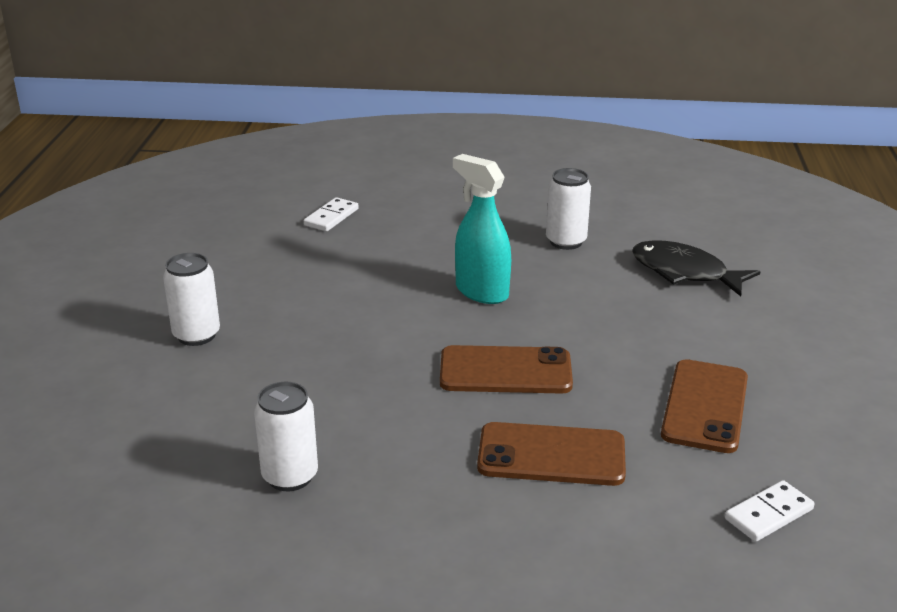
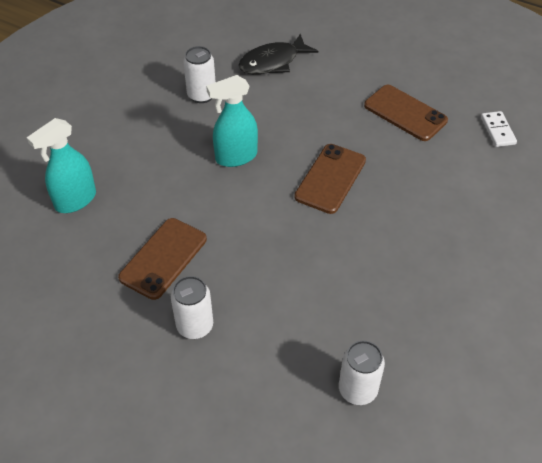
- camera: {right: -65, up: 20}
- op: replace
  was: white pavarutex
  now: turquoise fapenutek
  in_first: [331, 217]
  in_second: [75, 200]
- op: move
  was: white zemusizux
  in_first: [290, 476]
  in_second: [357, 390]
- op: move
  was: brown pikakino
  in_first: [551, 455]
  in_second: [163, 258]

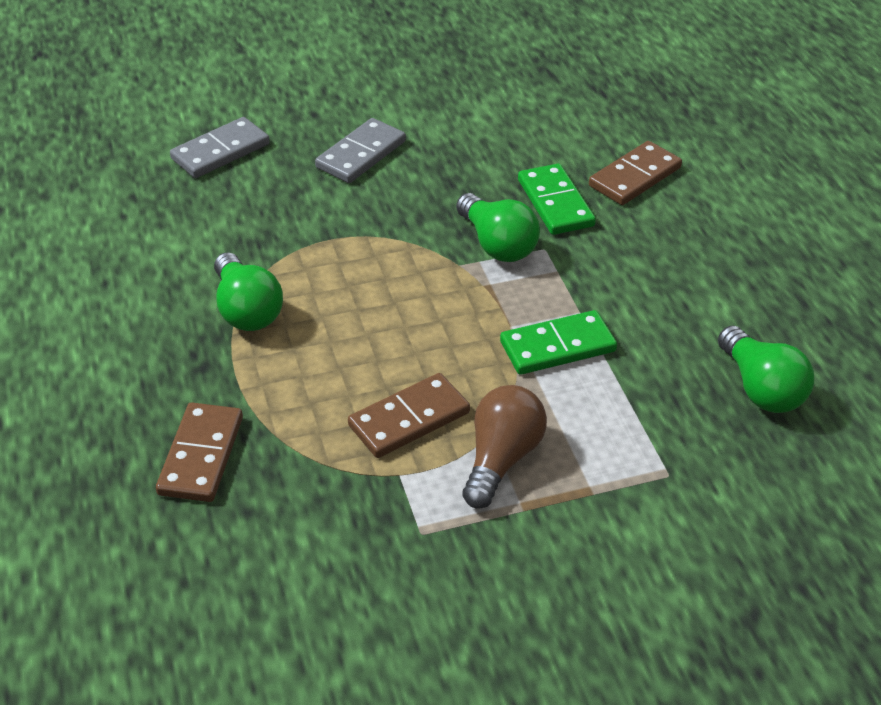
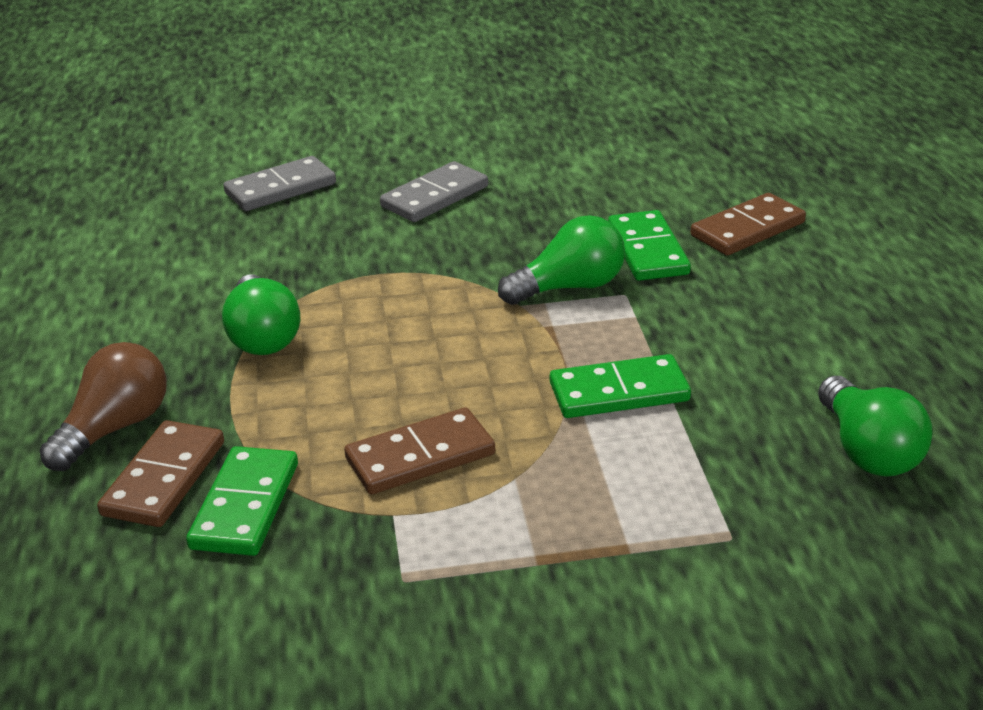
- camera: {right: 10, up: -10}
- op: rotate
  was: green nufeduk
  in_first: [497, 244]
  in_second: [570, 287]
  clockwise: -90
- op: move
  was: brown nufeduk
  in_first: [501, 458]
  in_second: [115, 428]
- op: insert
  now: green pavarutex
  in_second: [245, 506]

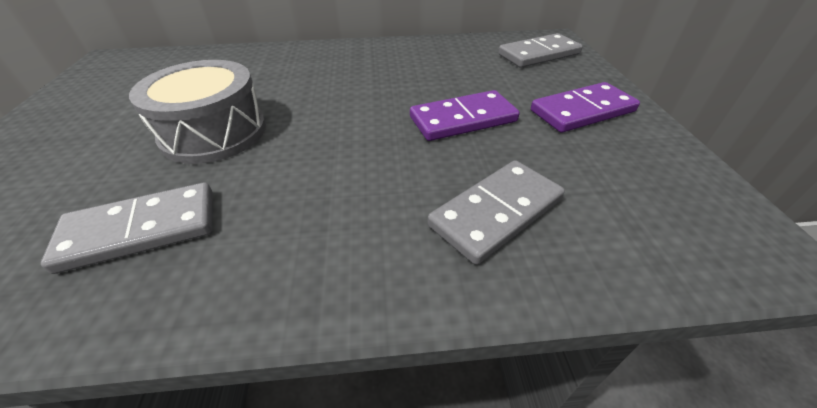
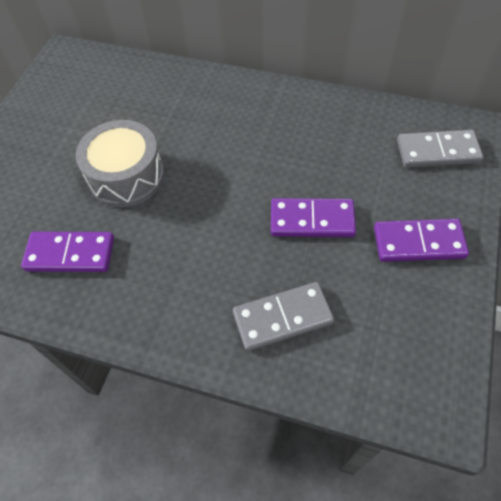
- camera: {right: 25, up: 15}
- op: recolor
  was: grey pavarutex
  now: purple pavarutex
  in_first: [141, 229]
  in_second: [70, 254]

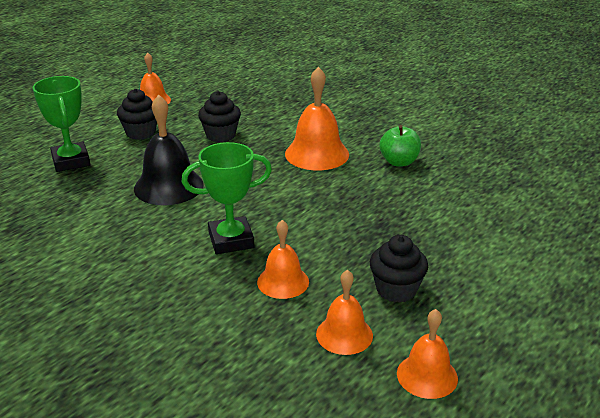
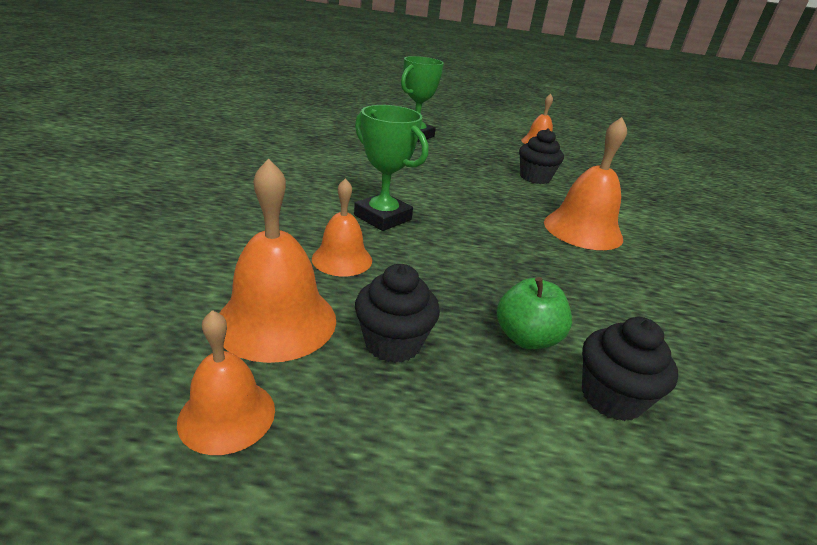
- camera: {right: 55, up: 0}
- op: move
  was: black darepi
  in_first: [141, 133]
  in_second: [611, 397]
- op: delete
  was: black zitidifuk
  in_first: [168, 186]
- op: move
  was: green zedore
  in_first: [399, 162]
  in_second: [526, 338]
- op: resize
  was: orange zitidifuk
  in_first: [344, 334]
  in_second: [277, 321]
  ratio: 1.6

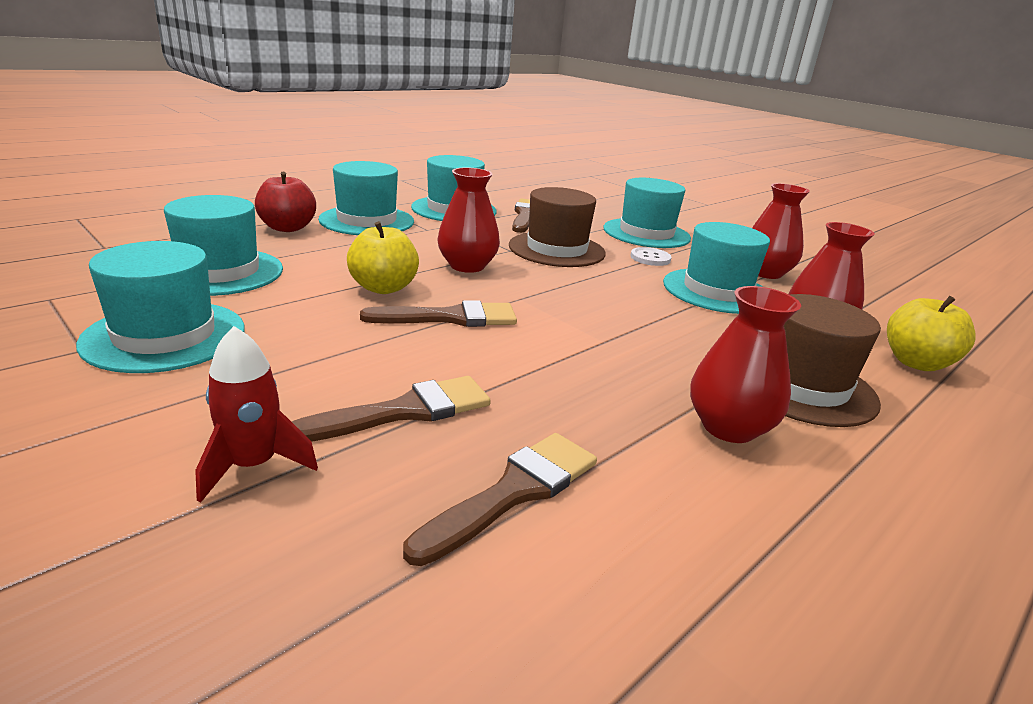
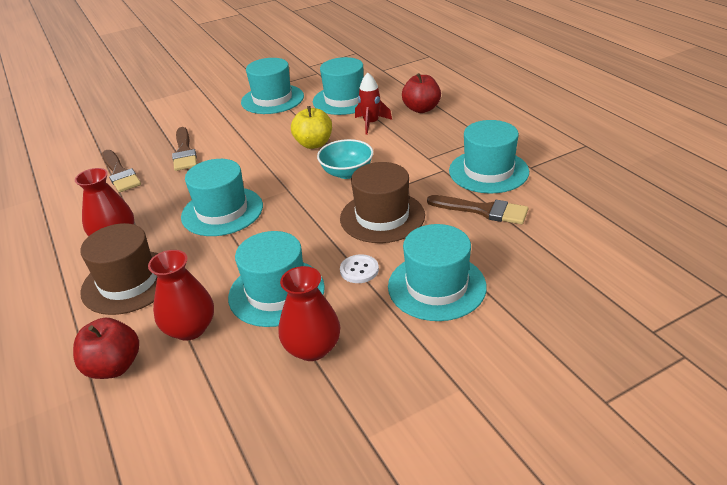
- camera: {right: 110, up: 10}
- op: move
  was: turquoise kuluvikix
  in_first: [367, 221]
  in_second: [222, 211]
- op: replace
  was: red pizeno
  now: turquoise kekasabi
  in_first: [467, 266]
  in_second: [347, 172]
- op: recolor
  was: yellow zedore
  now: red zedore
  in_first: [916, 363]
  in_second: [114, 366]
- op: delete
  was: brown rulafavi
  in_first: [450, 318]
- op: move
  was: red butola
  in_first: [253, 465]
  in_second: [371, 123]

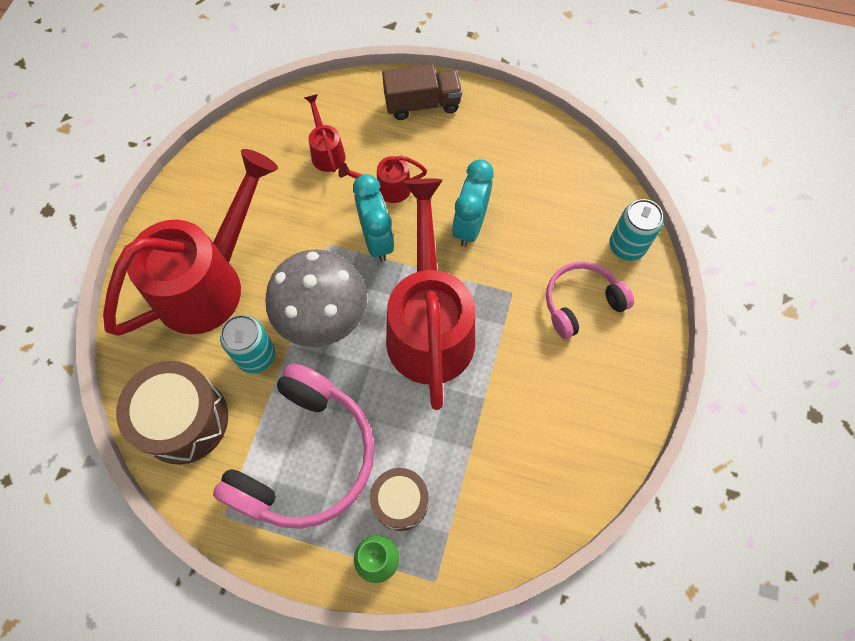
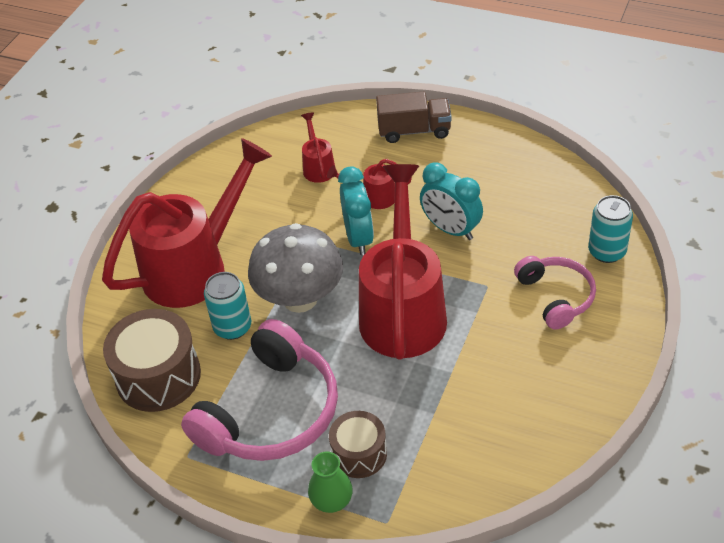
- camera: {right: 10, up: -20}
- op: rotate
  was: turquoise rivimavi
  in_first: [470, 225]
  in_second: [451, 229]
  clockwise: -75
- op: rotate
  was: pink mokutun
  in_first: [581, 303]
  in_second: [556, 296]
  clockwise: 90

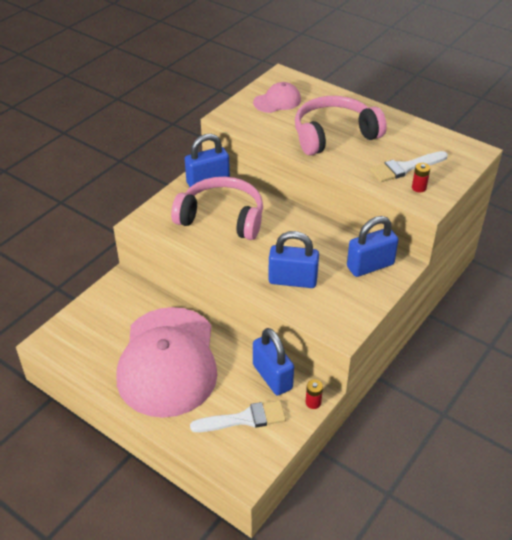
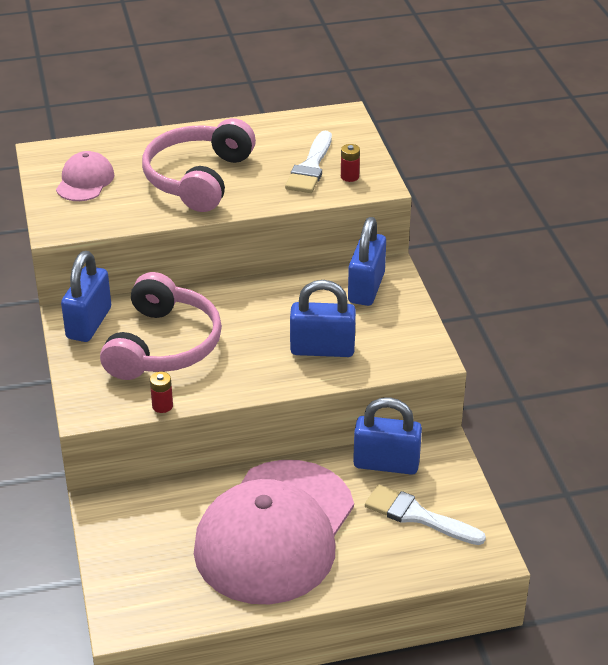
- camera: {right: -50, up: -5}
- op: rotate
  was: pink mokutun
  in_first: [222, 218]
  in_second: [163, 345]
  clockwise: 135
- op: rotate
  was: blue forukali
  in_first: [292, 280]
  in_second: [322, 349]
  clockwise: 45
- op: rotate
  was: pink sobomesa
  in_first: [168, 361]
  in_second: [275, 532]
  clockwise: 75
- op: move
  was: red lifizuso
  in_first: [313, 402]
  in_second: [162, 406]
- op: rotate
  was: white rulafavi
  in_first: [244, 419]
  in_second: [417, 516]
  clockwise: -90

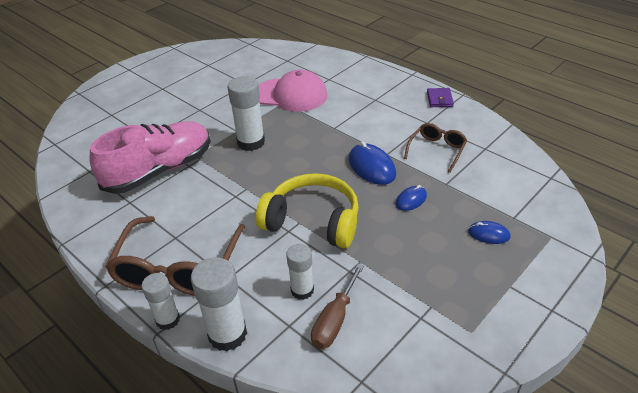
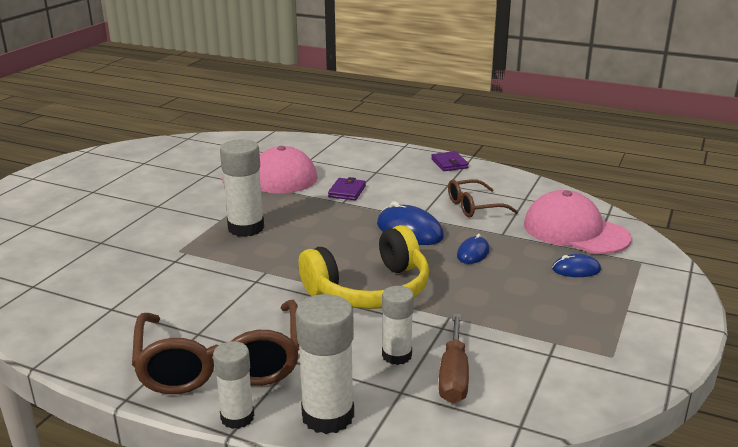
- camera: {right: -20, up: -15}
- op: delete
  was: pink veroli
  in_first: [160, 170]
- op: rotate
  was: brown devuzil
  in_first: [437, 150]
  in_second: [474, 207]
  clockwise: -120
- op: rotate
  was: yellow mokutun
  in_first: [312, 221]
  in_second: [369, 289]
  clockwise: 150
- op: insert
  now: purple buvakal
  in_second: [347, 191]
- op: insert
  now: pink sobomesa
  in_second: [575, 231]

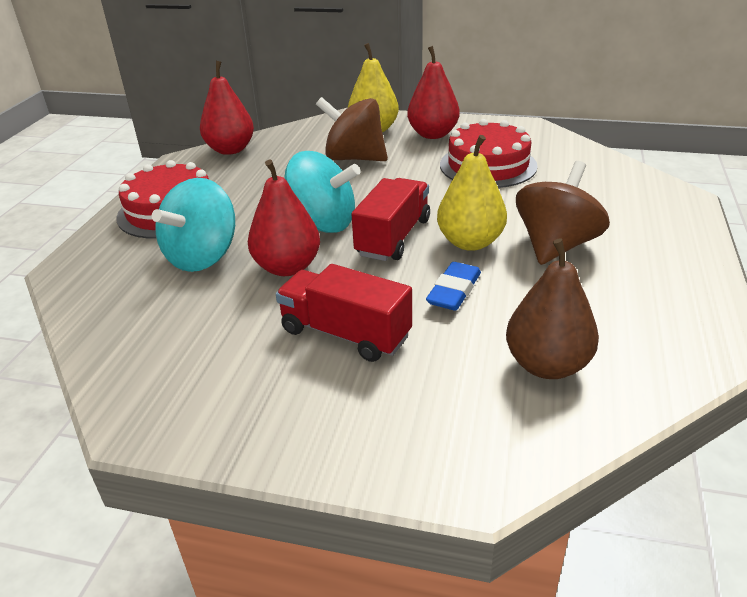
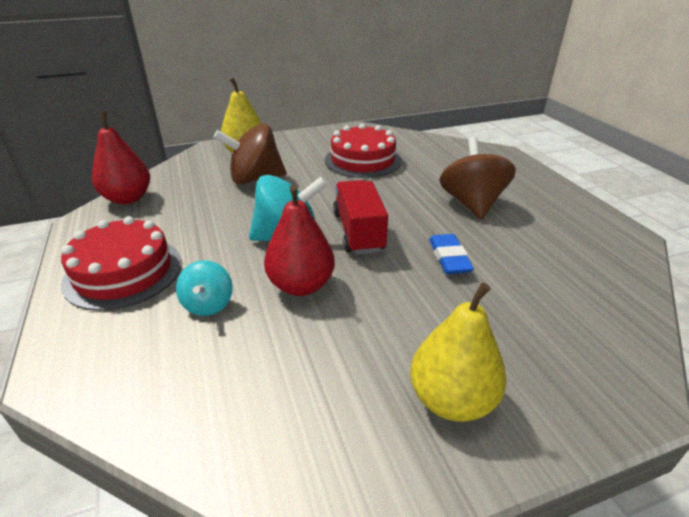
- camera: {right: -35, up: 0}
- op: delete
  was: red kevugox
  in_first: [433, 134]
- op: move
  was: yellow kevugox
  in_first: [470, 242]
  in_second: [451, 400]
- op: resize
  was: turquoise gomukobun
  in_first: [202, 256]
  in_second: [208, 304]
  ratio: 0.56
- op: delete
  was: brown kevugox
  in_first: [547, 365]
- op: delete
  was: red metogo
  in_first: [345, 333]

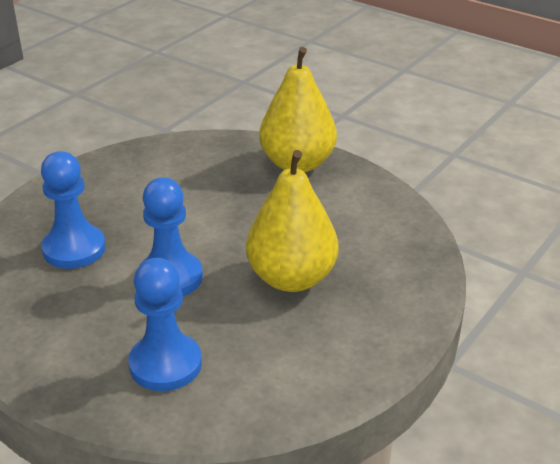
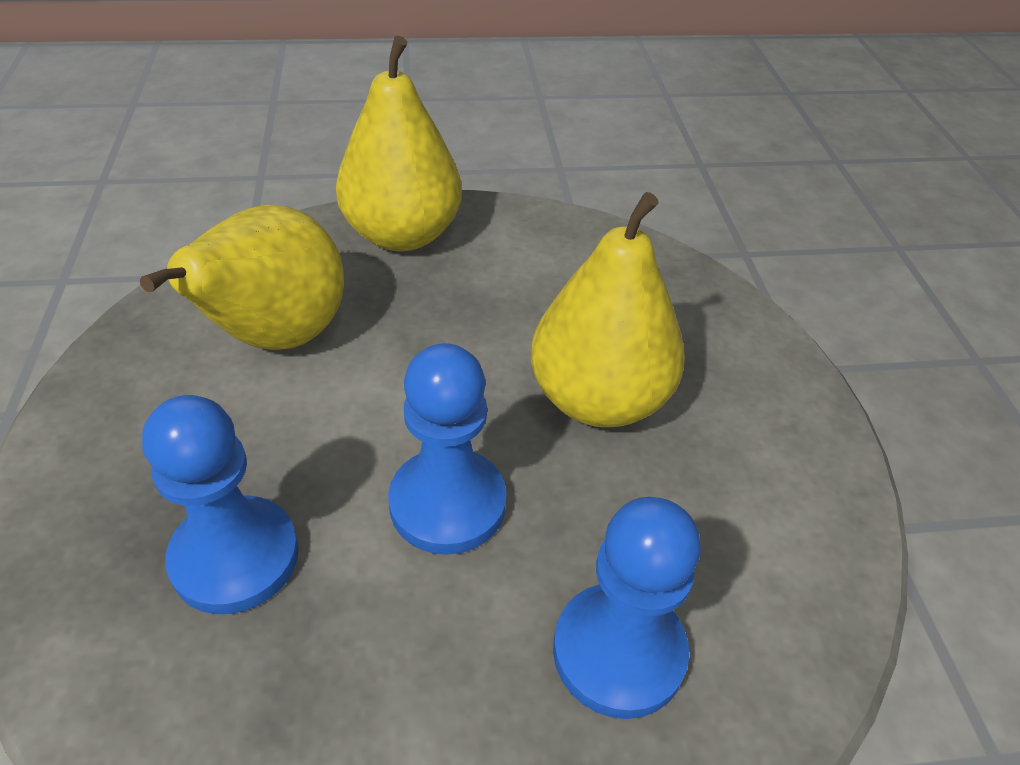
- camera: {right: -45, up: 10}
- op: insert
  now: yellow kevugox
  in_second: [275, 337]

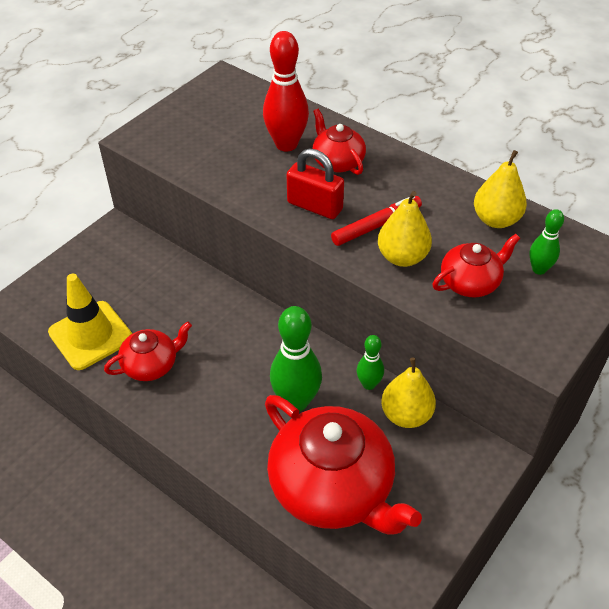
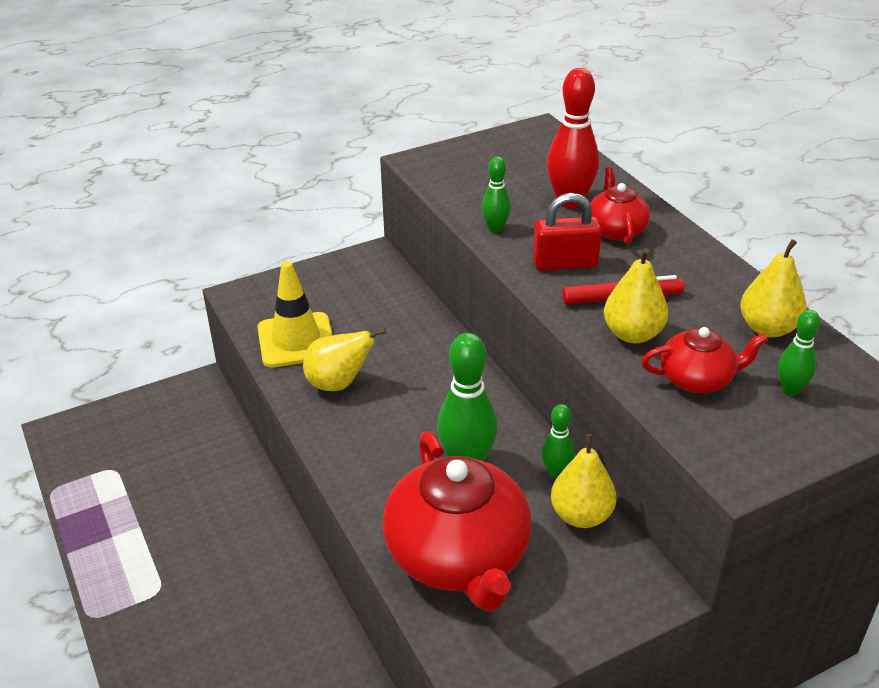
- camera: {right: 25, up: -10}
- op: rotate
  was: red forukali
  in_first: [315, 206]
  in_second: [565, 263]
  clockwise: -60
- op: replace
  was: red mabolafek
  now: yellow kevugox
  in_first: [151, 365]
  in_second: [338, 384]
- op: insert
  now: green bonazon
  in_second: [495, 228]

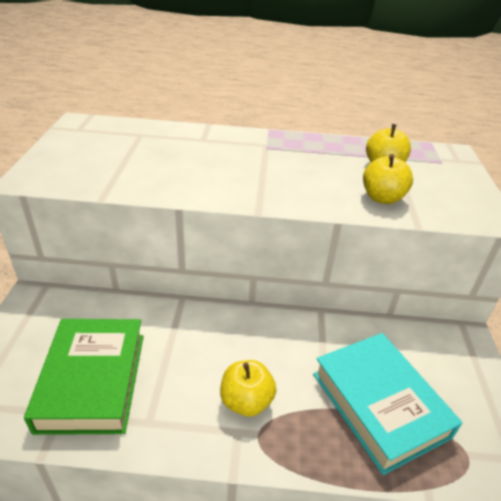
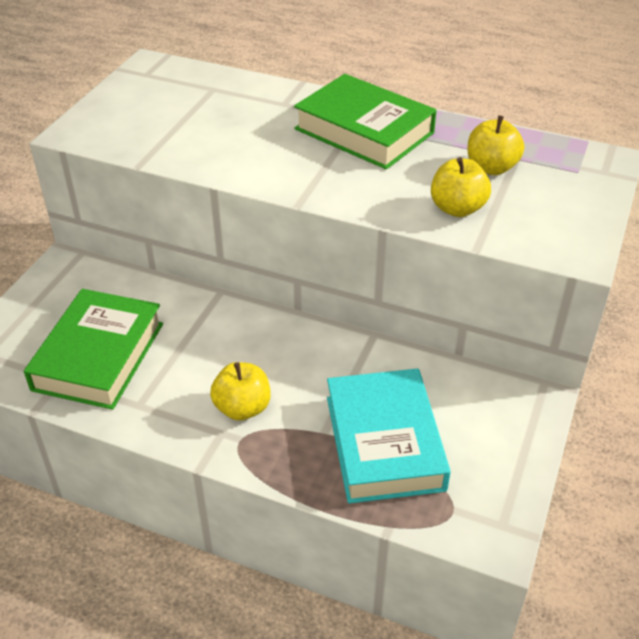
- camera: {right: 20, up: 5}
- op: insert
  now: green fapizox
  in_second: [364, 131]

